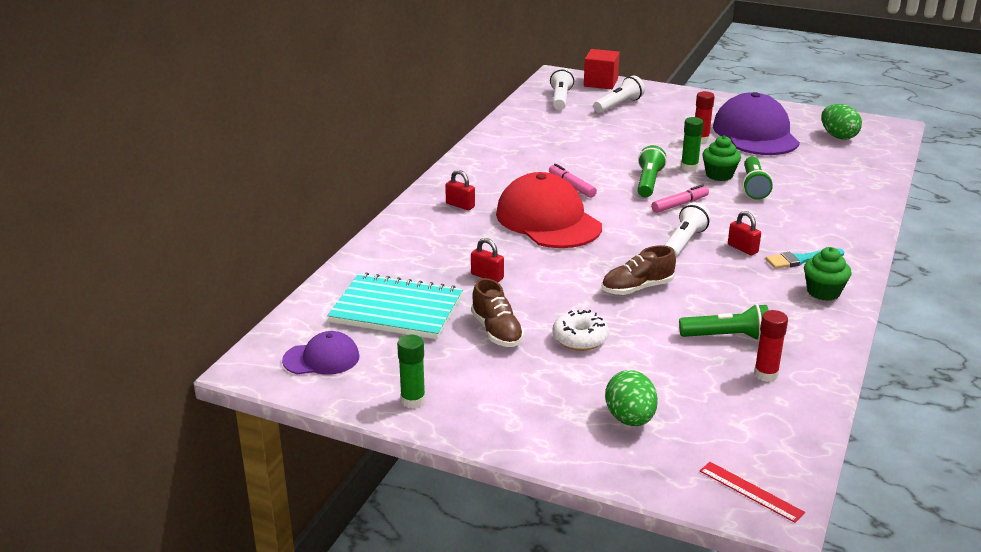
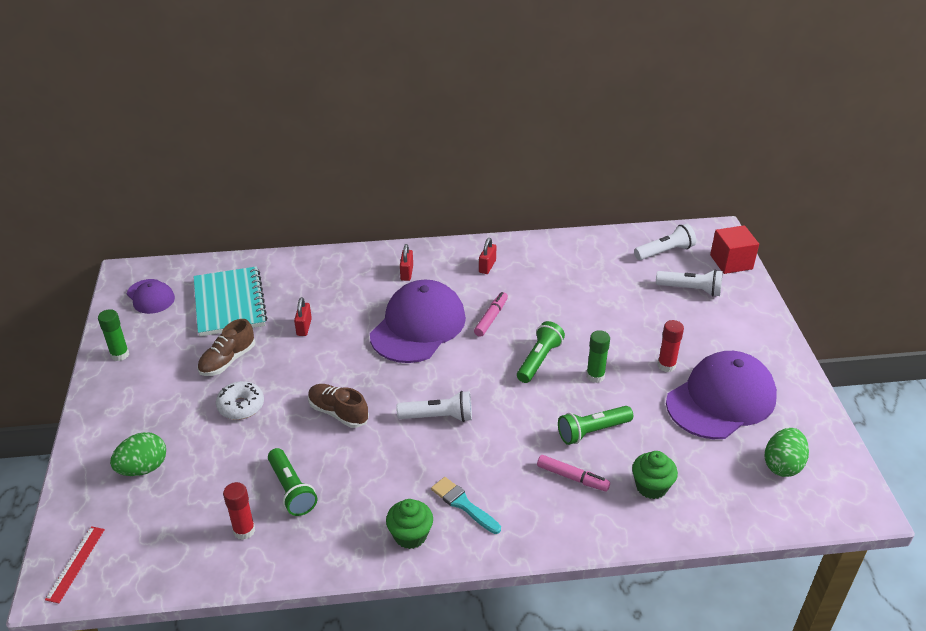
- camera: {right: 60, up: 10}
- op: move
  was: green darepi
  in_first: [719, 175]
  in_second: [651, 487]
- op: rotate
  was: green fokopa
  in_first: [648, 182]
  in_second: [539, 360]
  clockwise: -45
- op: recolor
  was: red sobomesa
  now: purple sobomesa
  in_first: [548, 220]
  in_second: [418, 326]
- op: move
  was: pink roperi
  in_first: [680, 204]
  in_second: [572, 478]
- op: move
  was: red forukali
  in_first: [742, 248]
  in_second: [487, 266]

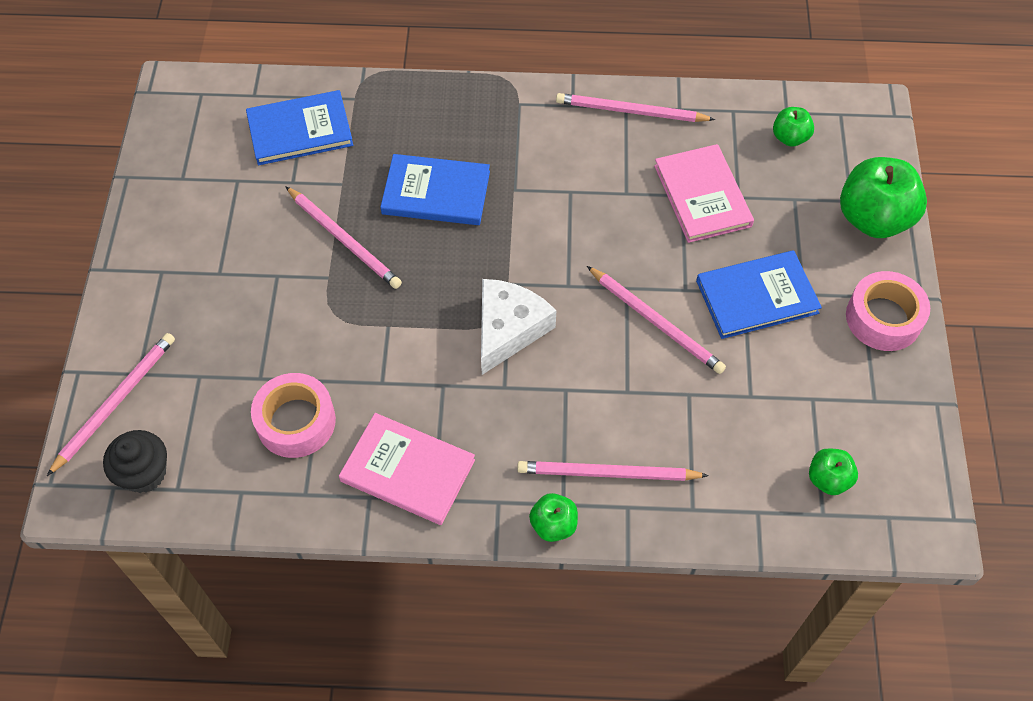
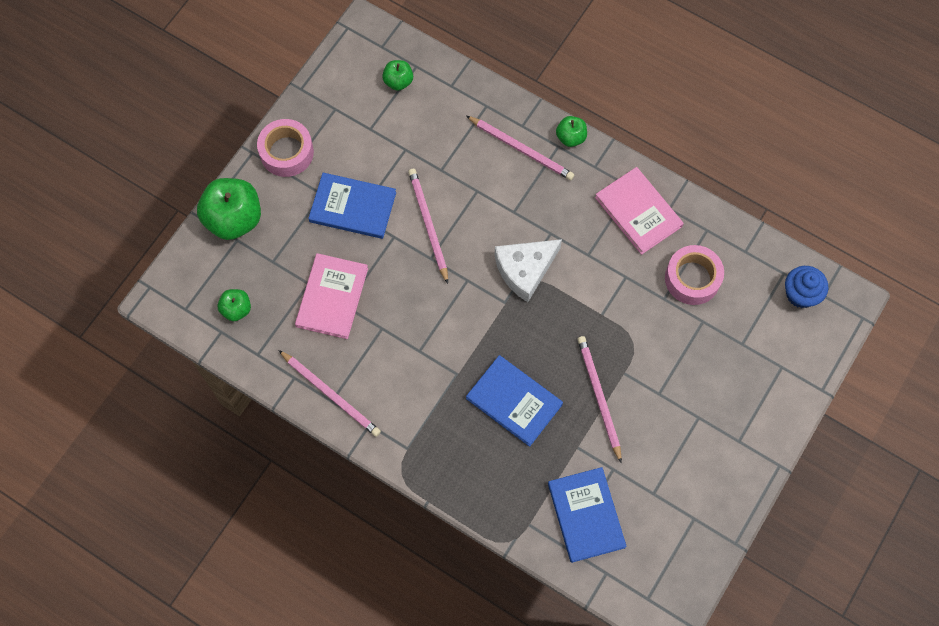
- camera: {right: -150, up: 10}
- op: rotate
  was: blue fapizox
  in_first: [300, 130]
  in_second: [586, 515]
  clockwise: 60
- op: delete
  was: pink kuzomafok
  in_first: [115, 402]
- op: recolor
  was: black darepi
  now: blue darepi
  in_first: [144, 473]
  in_second: [800, 294]

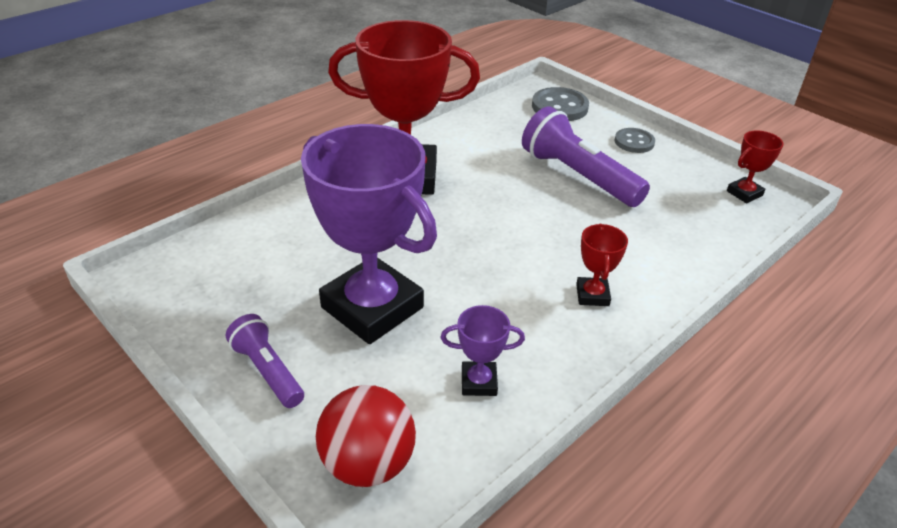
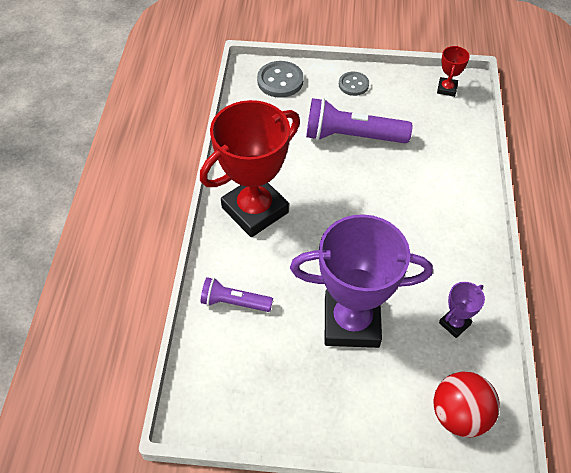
- camera: {right: -40, up: 15}
- op: delete
  was: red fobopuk
  in_first: [592, 295]
- op: move
  was: purple fokopa
  in_first: [268, 371]
  in_second: [234, 302]

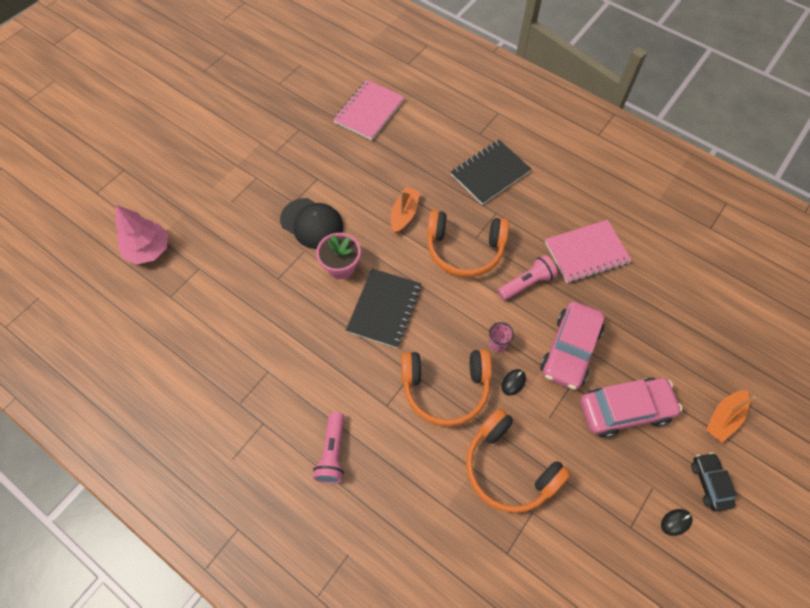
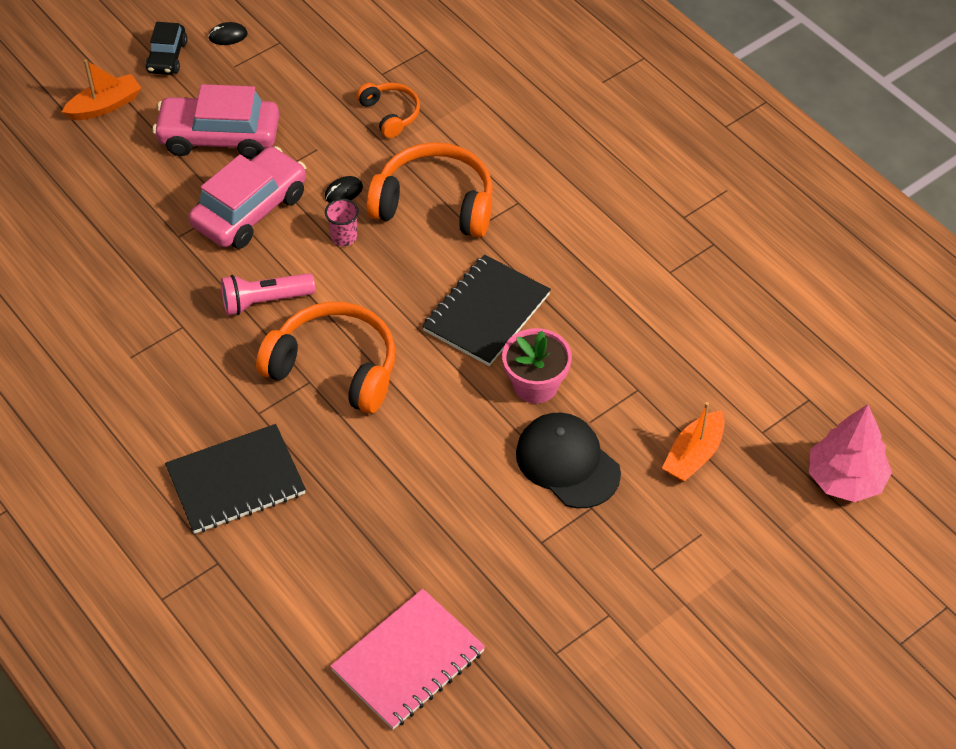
- camera: {right: -165, up: -10}
- op: move
  was: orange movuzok
  in_first: [404, 214]
  in_second: [694, 455]
- op: delete
  was: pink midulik
  in_first: [586, 253]
- op: resize
  was: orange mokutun
  in_first: [509, 468]
  in_second: [390, 114]
  ratio: 0.54
- op: delete
  was: pink fokopa
  in_first: [333, 453]

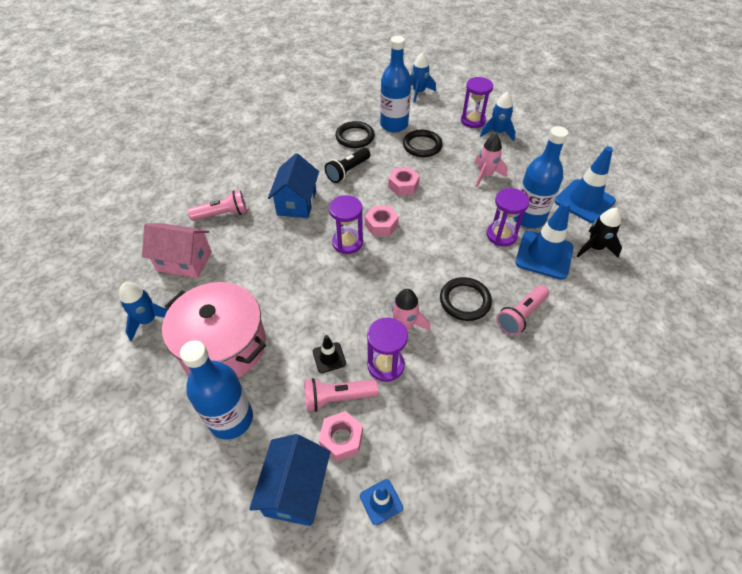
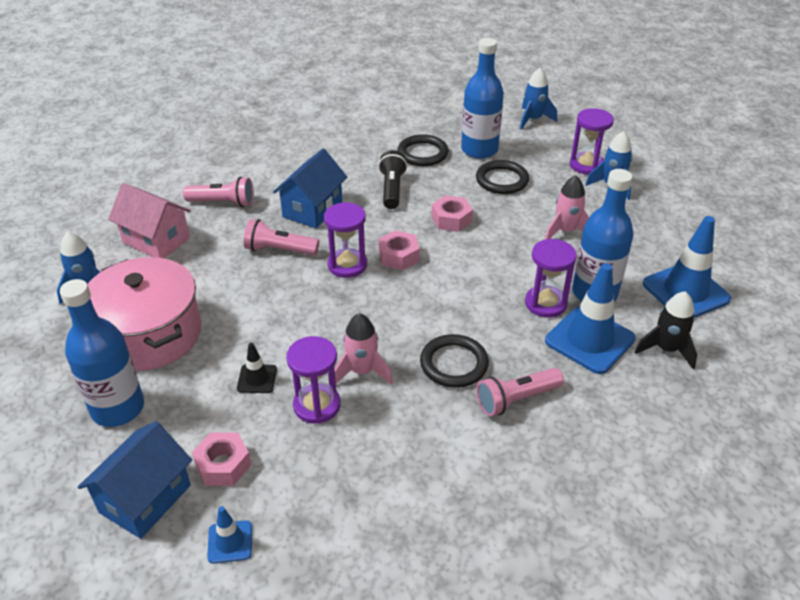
- camera: {right: 20, up: -10}
- op: rotate
  was: black fokopa
  in_first: [348, 171]
  in_second: [392, 189]
  clockwise: 120
- op: move
  was: pink fokopa
  in_first: [337, 398]
  in_second: [279, 250]

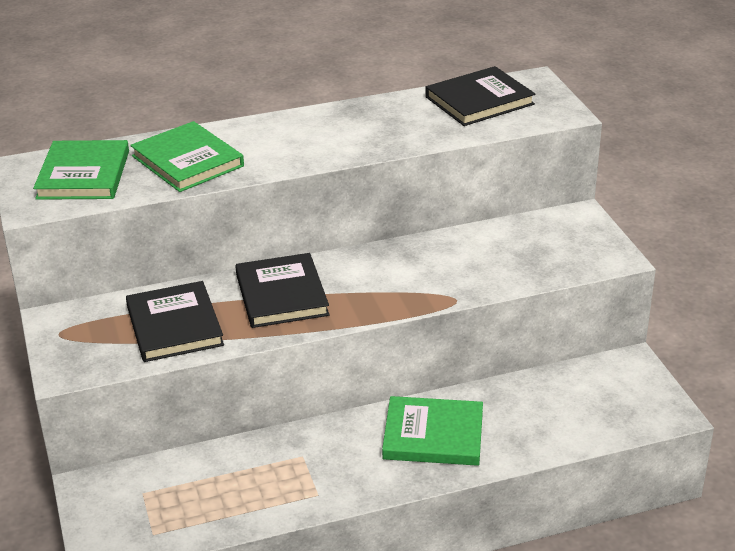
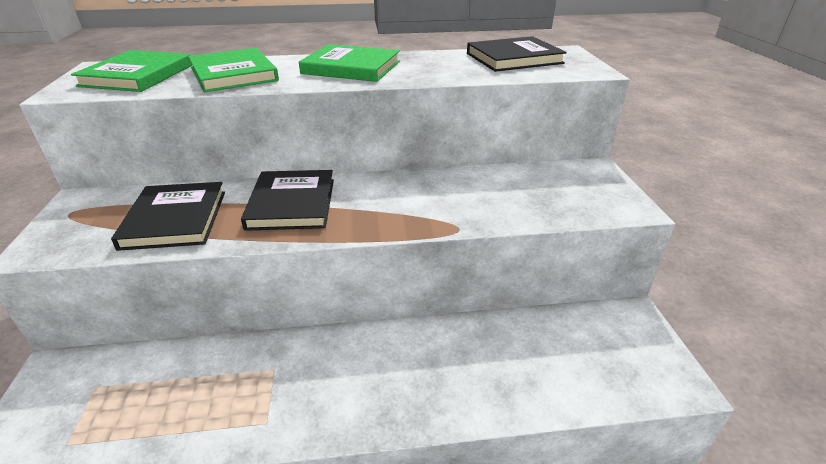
- camera: {right: 10, up: 0}
- op: move
  was: green fapizox
  in_first: [433, 435]
  in_second: [351, 67]

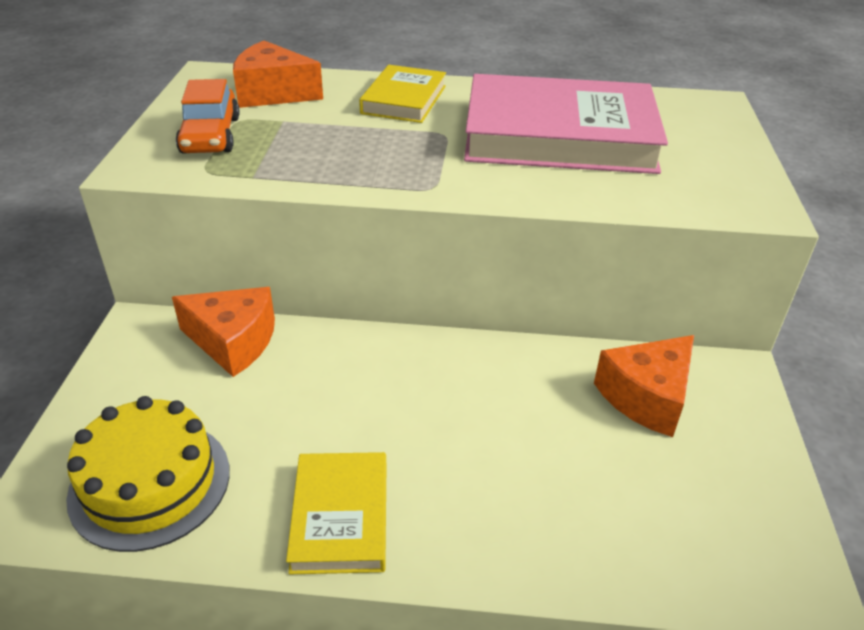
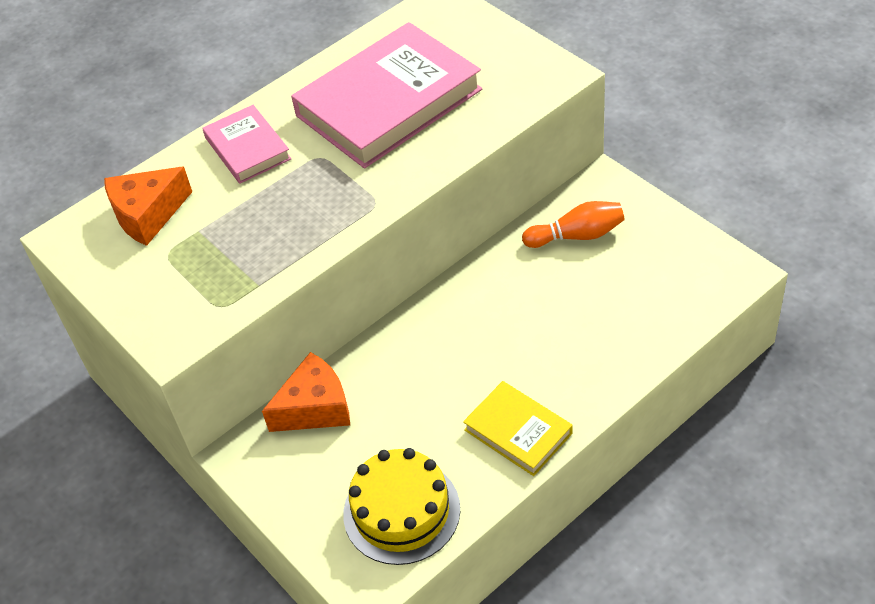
- camera: {right: -40, up: 10}
- op: recolor
  was: yellow fapizox
  now: pink fapizox
  in_first: [404, 99]
  in_second: [247, 148]
- op: delete
  was: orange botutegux
  in_first: [210, 135]
- op: replace
  was: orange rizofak
  now: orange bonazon
  in_first: [647, 397]
  in_second: [577, 235]

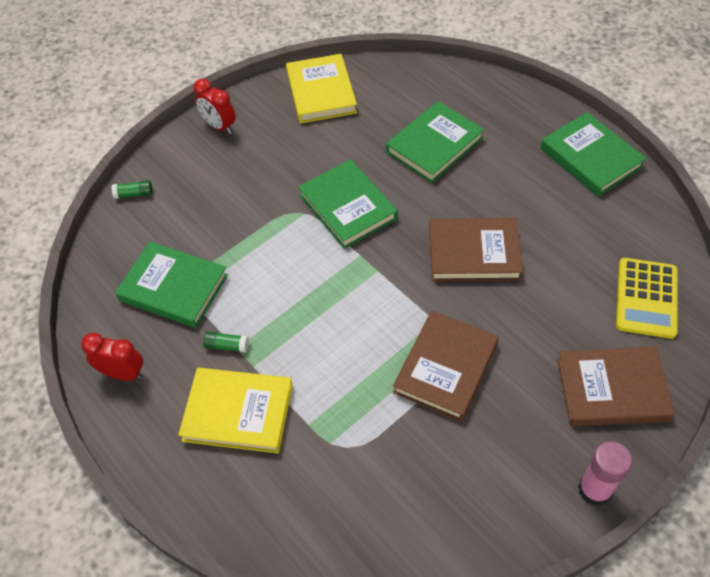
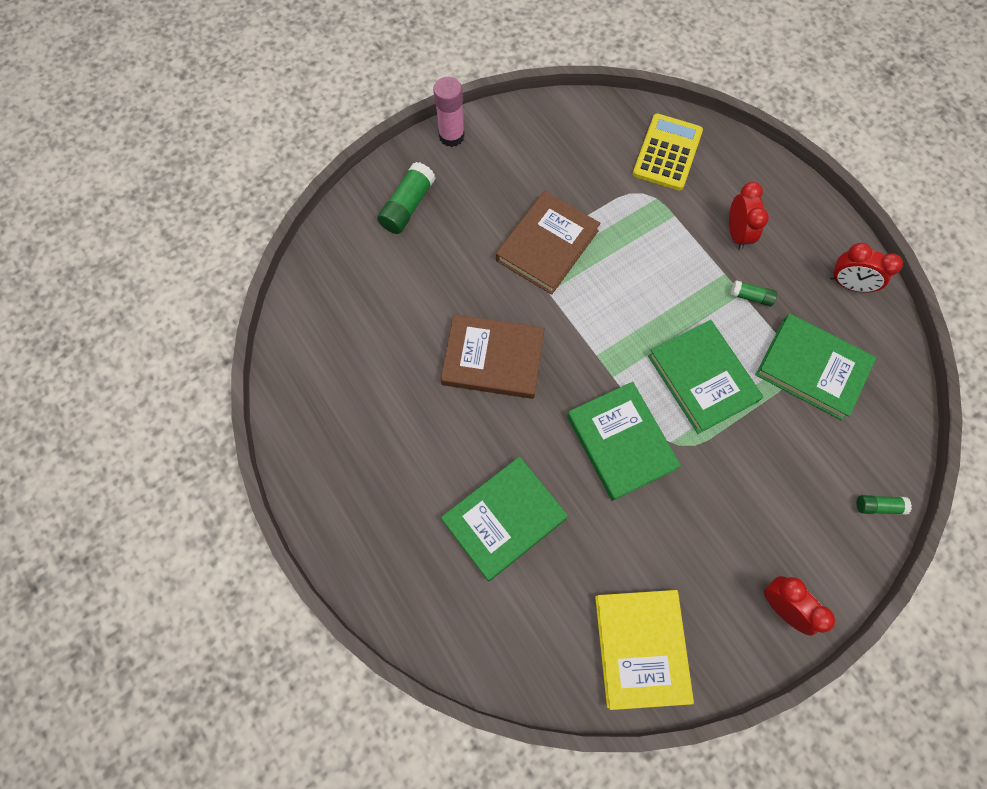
- camera: {right: -175, up: 15}
- op: move
  was: green fapizox
  in_first: [590, 158]
  in_second: [702, 378]
- op: move
  was: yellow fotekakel
  in_first: [646, 298]
  in_second: [667, 153]
- op: replace
  was: brown fapizox
  now: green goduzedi
  in_first: [612, 390]
  in_second: [408, 206]
- op: replace
  was: yellow fapizox
  now: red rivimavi
  in_first: [238, 412]
  in_second: [737, 234]

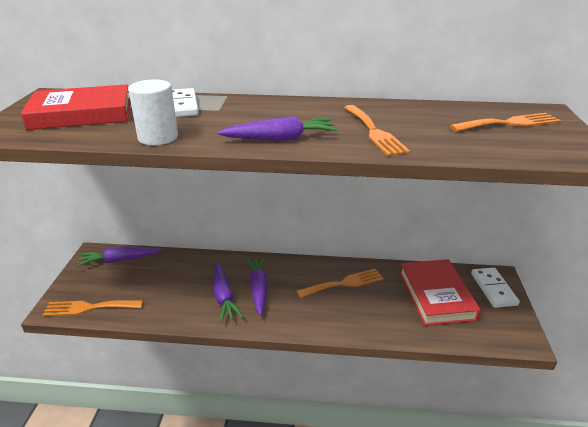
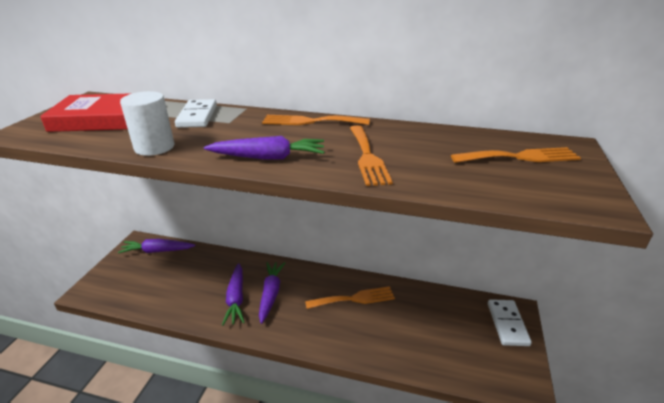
- camera: {right: 10, up: 0}
- op: delete
  was: red fapizox
  in_first: [436, 295]
- op: move
  was: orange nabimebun
  in_first: [89, 307]
  in_second: [310, 121]

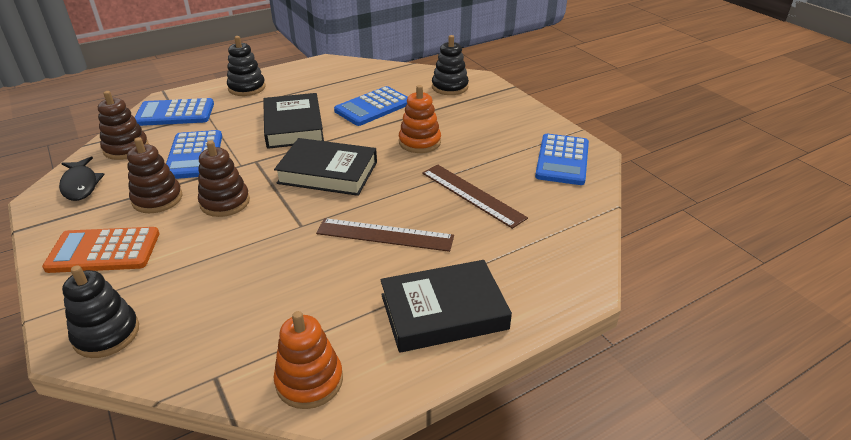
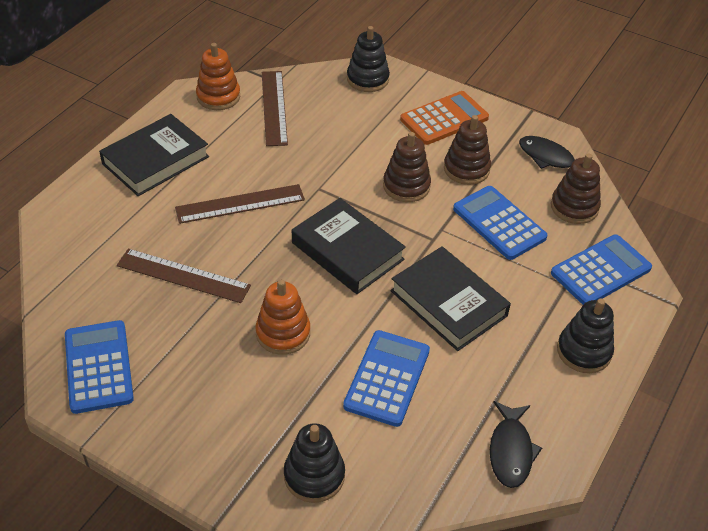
- camera: {right: 150, up: 10}
- op: rotate
  was: black fapizox
  in_first: [328, 172]
  in_second: [347, 251]
  clockwise: 60
- op: insert
  now: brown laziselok
  in_second: [274, 107]
- op: insert
  now: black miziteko
  in_second: [510, 451]

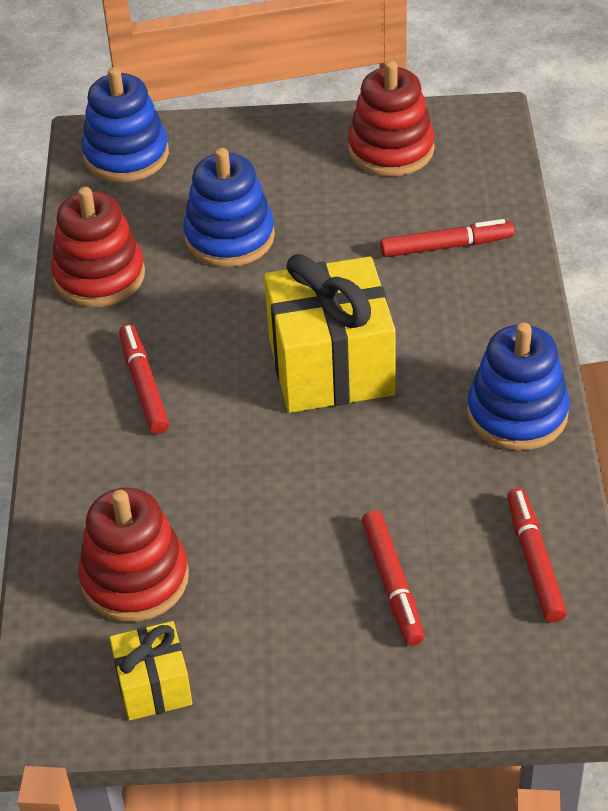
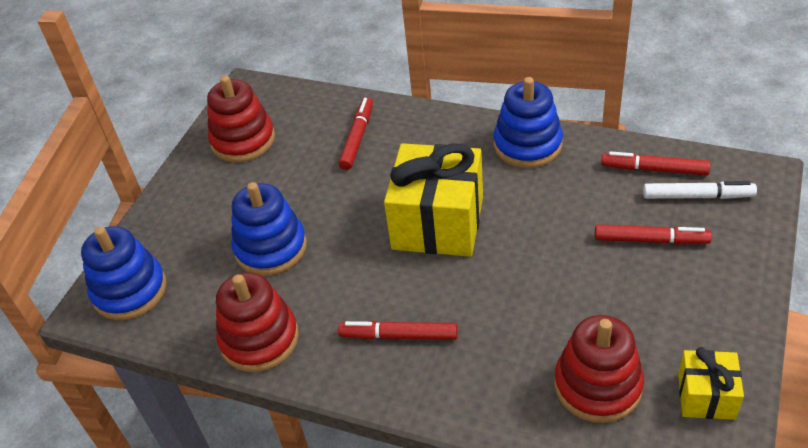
- camera: {right: -65, up: 0}
- op: insert
  now: white roperi
  in_second: [697, 196]

